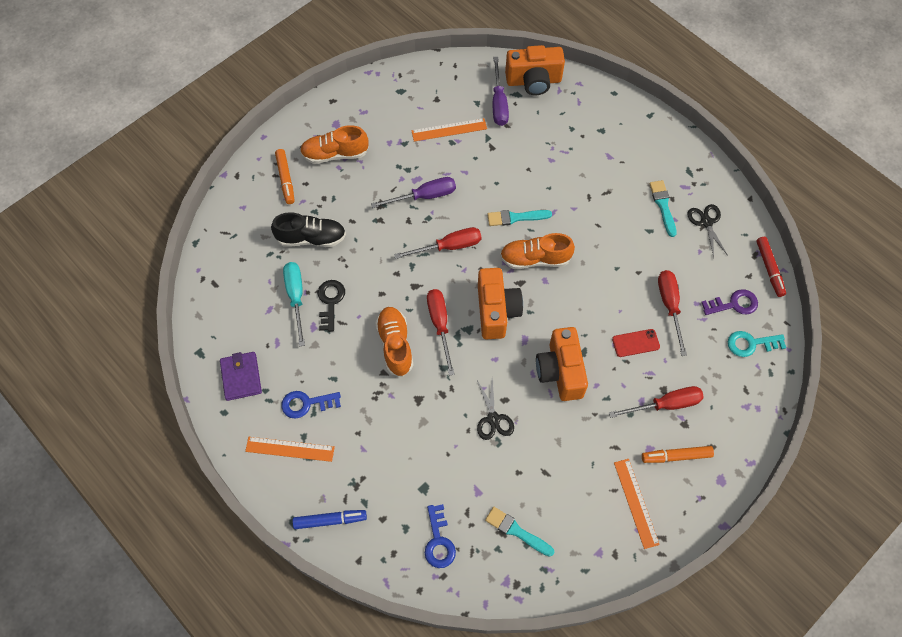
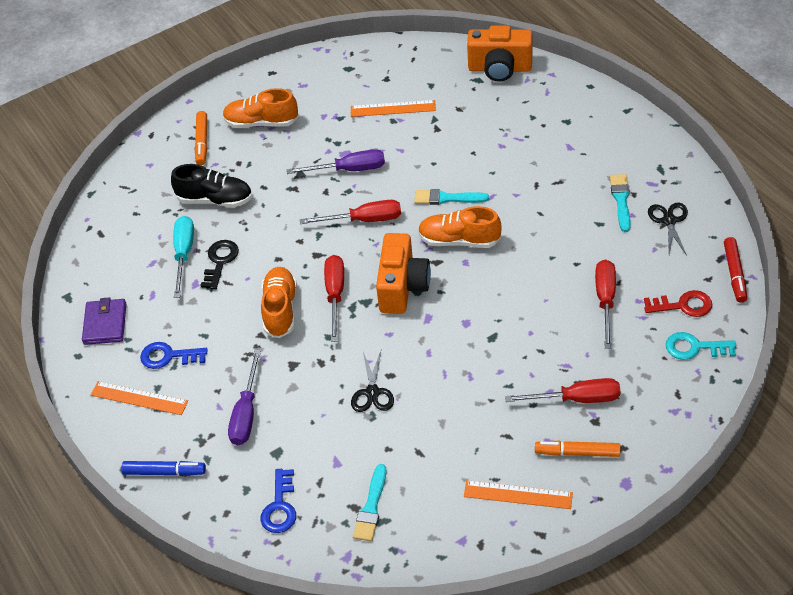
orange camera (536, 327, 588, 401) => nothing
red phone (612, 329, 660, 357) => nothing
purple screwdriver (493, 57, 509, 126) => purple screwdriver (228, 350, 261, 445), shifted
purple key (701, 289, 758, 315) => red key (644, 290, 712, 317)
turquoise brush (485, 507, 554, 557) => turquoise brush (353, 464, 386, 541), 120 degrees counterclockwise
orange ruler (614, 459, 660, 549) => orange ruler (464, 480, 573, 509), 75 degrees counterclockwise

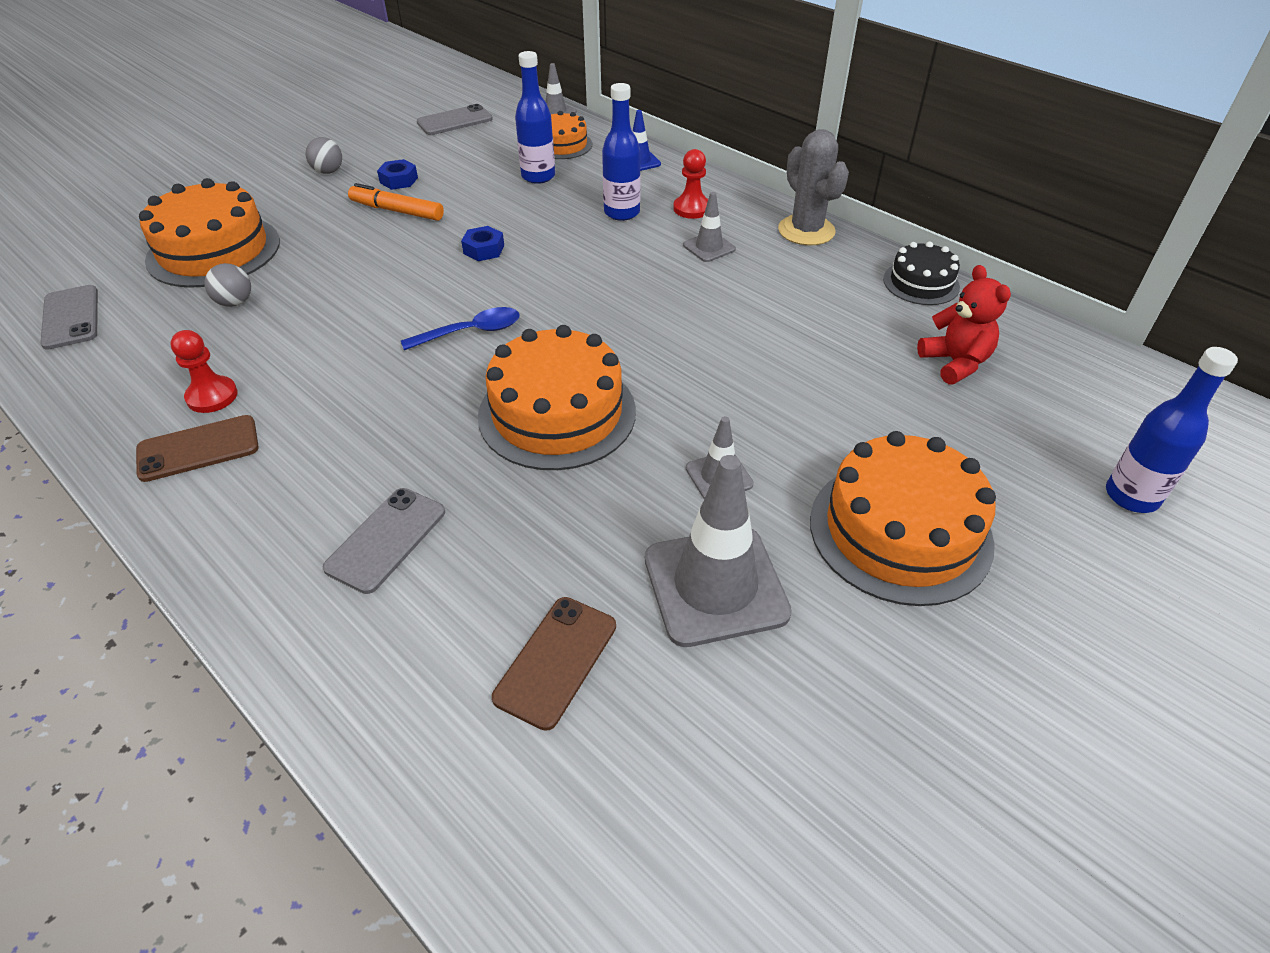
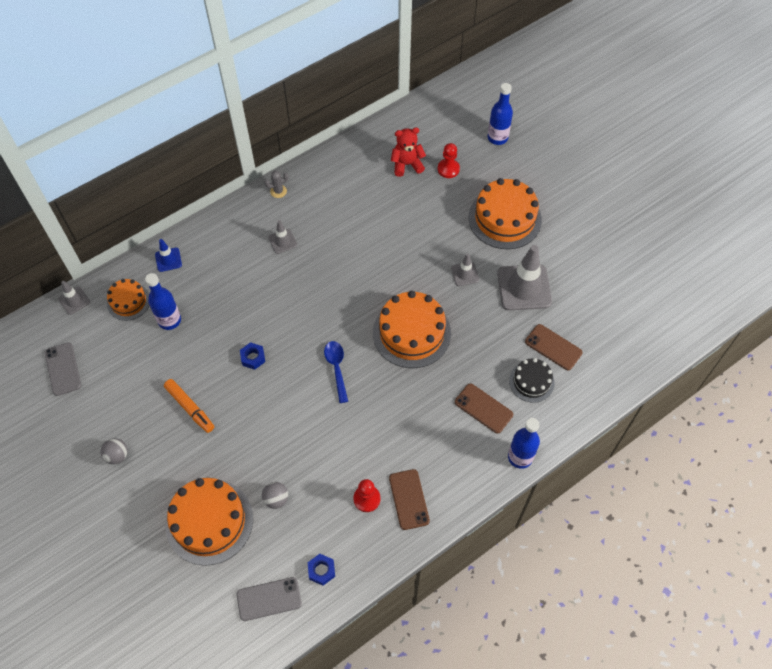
blue nut (377, 159, 418, 190) => blue nut (308, 554, 335, 586), shifted
blue bottle (602, 83, 641, 221) => blue bottle (508, 418, 540, 469), shifted
red pawn (673, 149, 708, 219) => red pawn (438, 143, 460, 178), shifted
black cake (883, 241, 960, 305) => black cake (509, 358, 554, 403), shifted
grey phone (323, 488, 445, 594) => brown phone (455, 384, 513, 433)
orange marker (348, 183, 444, 221) => orange marker (164, 379, 214, 433), 75 degrees counterclockwise
grey cactus (778, 129, 849, 245) => grey cactus (264, 171, 289, 198), x0.51

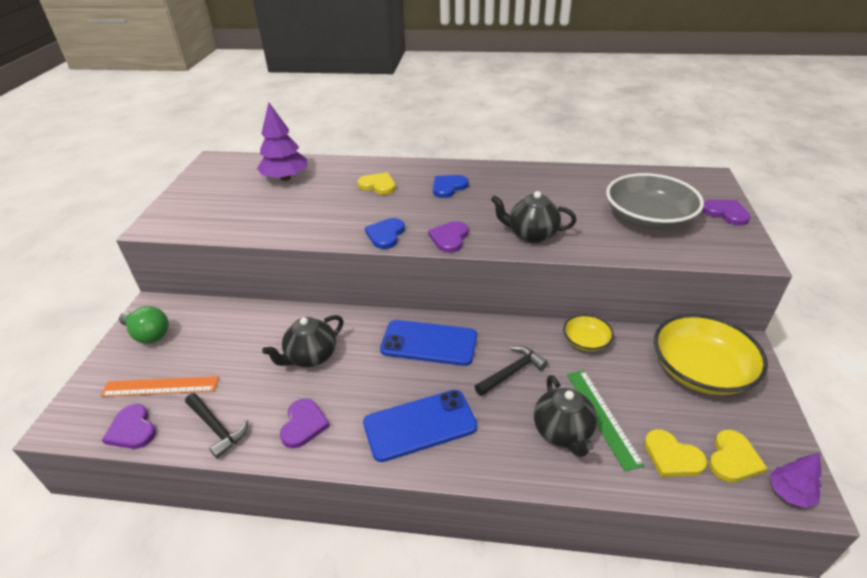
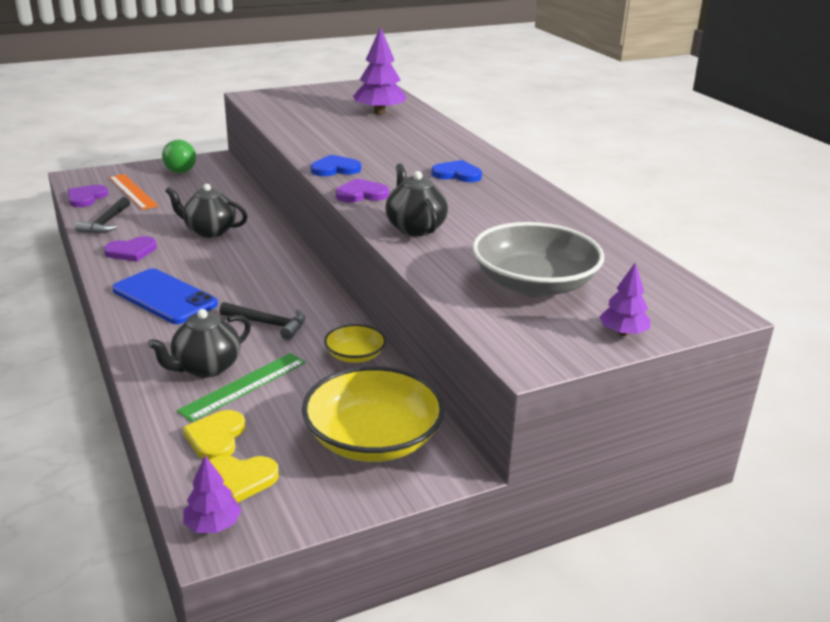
yellow heart (357, 172, 396, 195) => nothing
blue phone (380, 320, 477, 366) => nothing
purple heart (702, 200, 751, 226) => purple tree (599, 263, 650, 336)

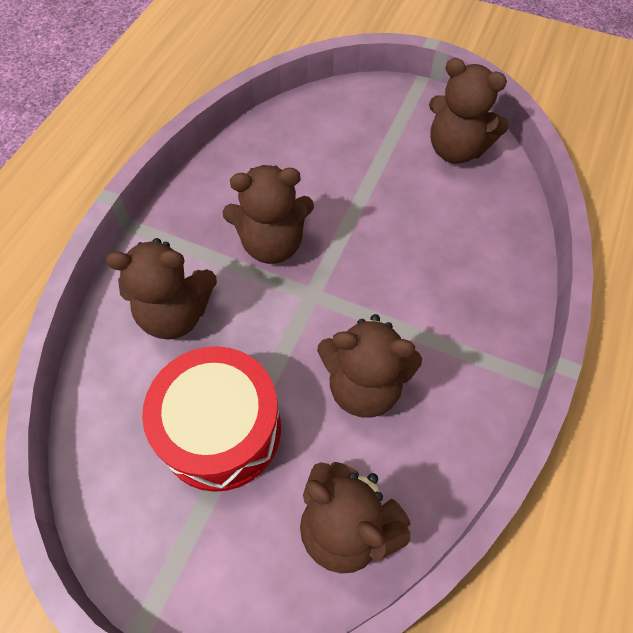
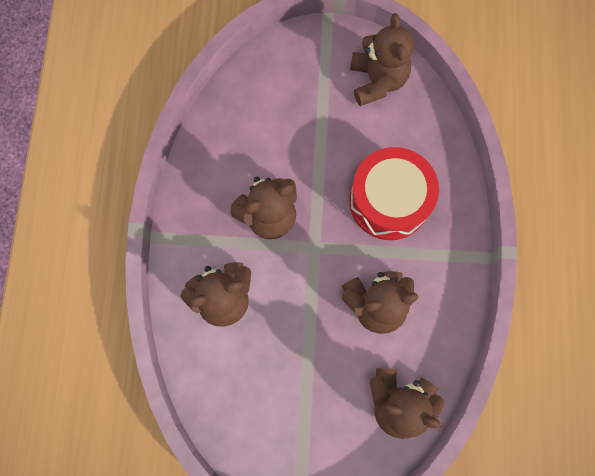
red drum (142, 346, 281, 492) => red drum (349, 147, 439, 240), shifted
brown teddy bear (429, 58, 509, 164) => brown teddy bear (350, 13, 414, 106), 105 degrees counterclockwise

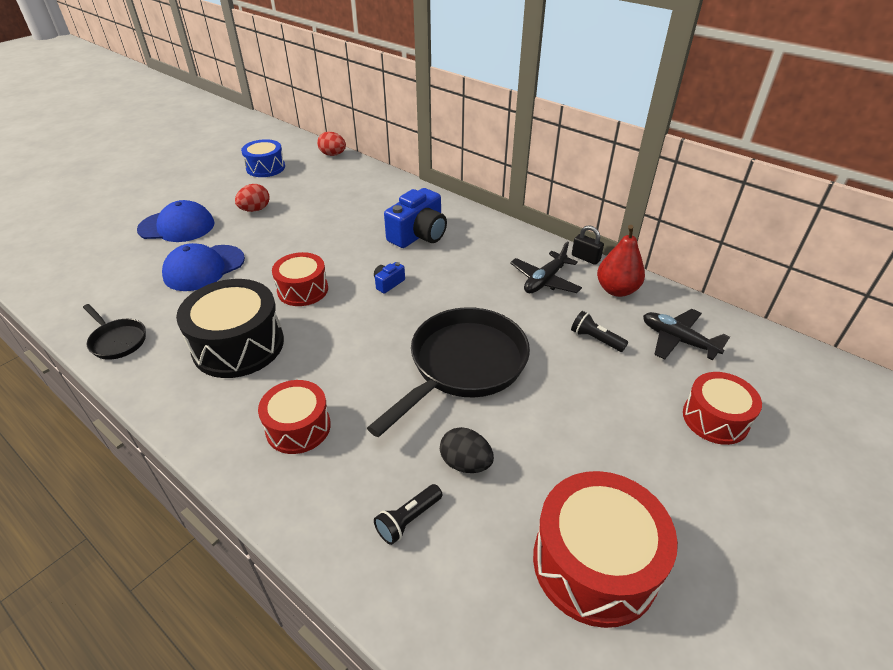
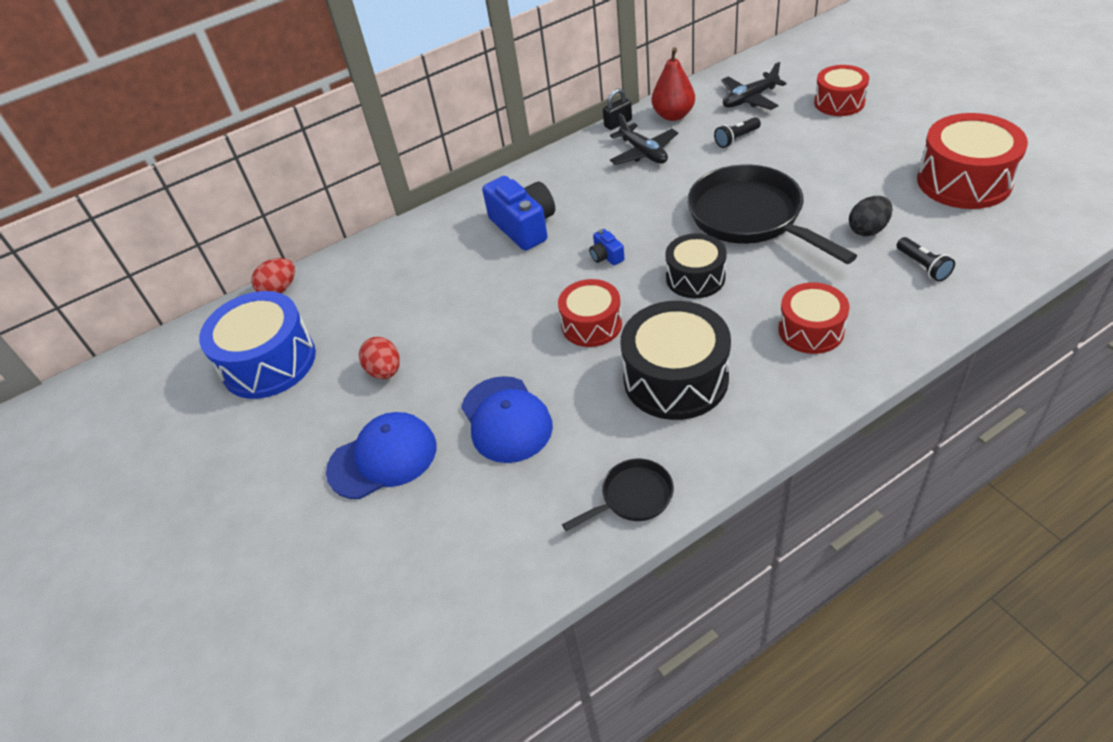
nothing => black drum (665, 233, 727, 298)
blue cap (137, 200, 215, 242) => blue cap (326, 412, 436, 499), 45 degrees clockwise
blue drum (241, 139, 285, 177) => blue drum (199, 291, 316, 399), x1.60

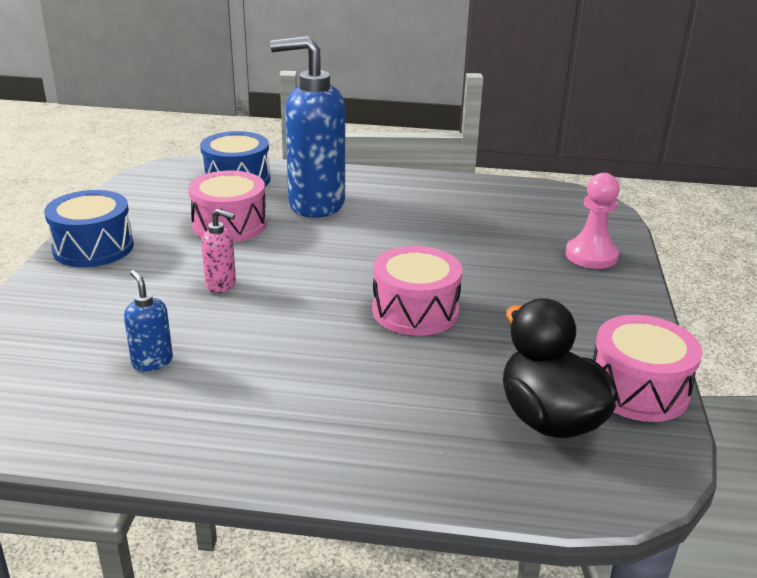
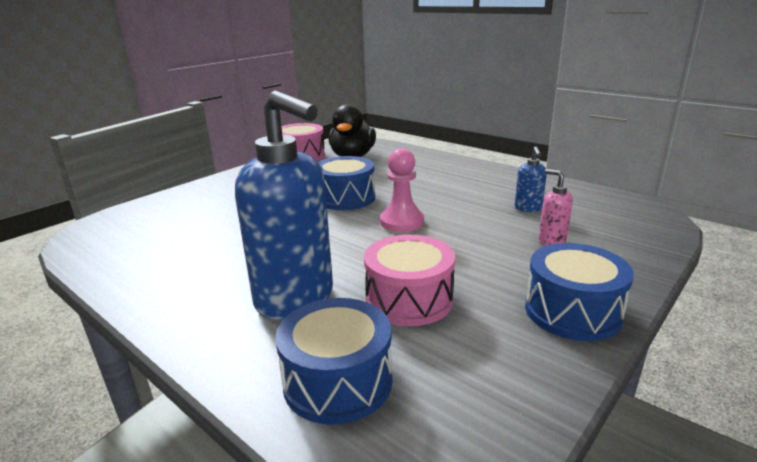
pink soap dispenser (201, 209, 236, 293) => pink soap dispenser (539, 169, 573, 246), shifted
pink pawn (565, 173, 620, 269) => pink pawn (380, 148, 424, 232), shifted
pink drum (372, 246, 462, 336) => blue drum (318, 156, 375, 210)

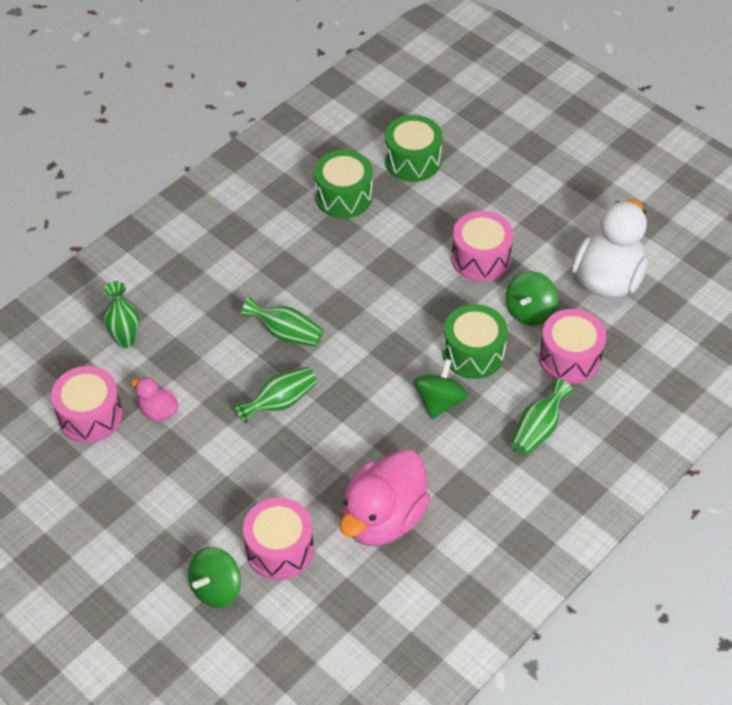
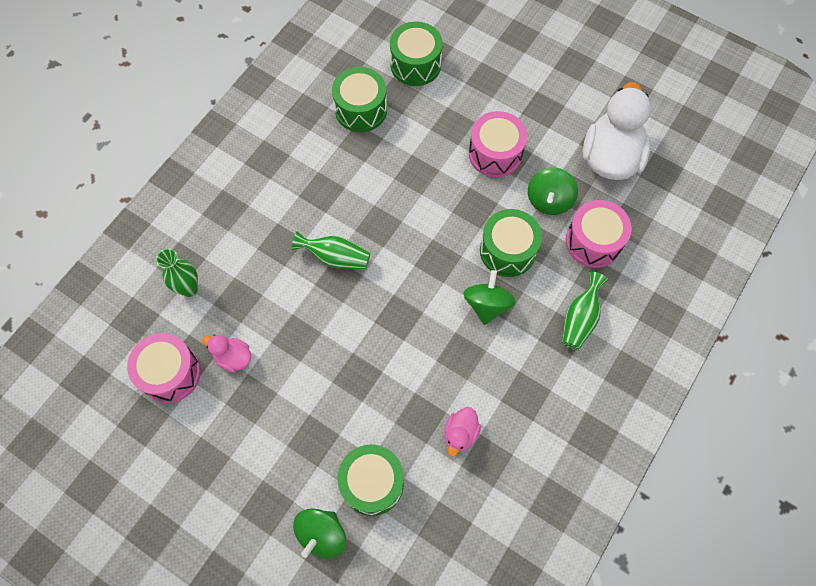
green vase (235, 367, 317, 423) => nothing
pink drum (243, 498, 314, 580) => green drum (338, 444, 404, 516)
pink duck (340, 449, 431, 546) => pink duck (444, 407, 481, 456), x0.47

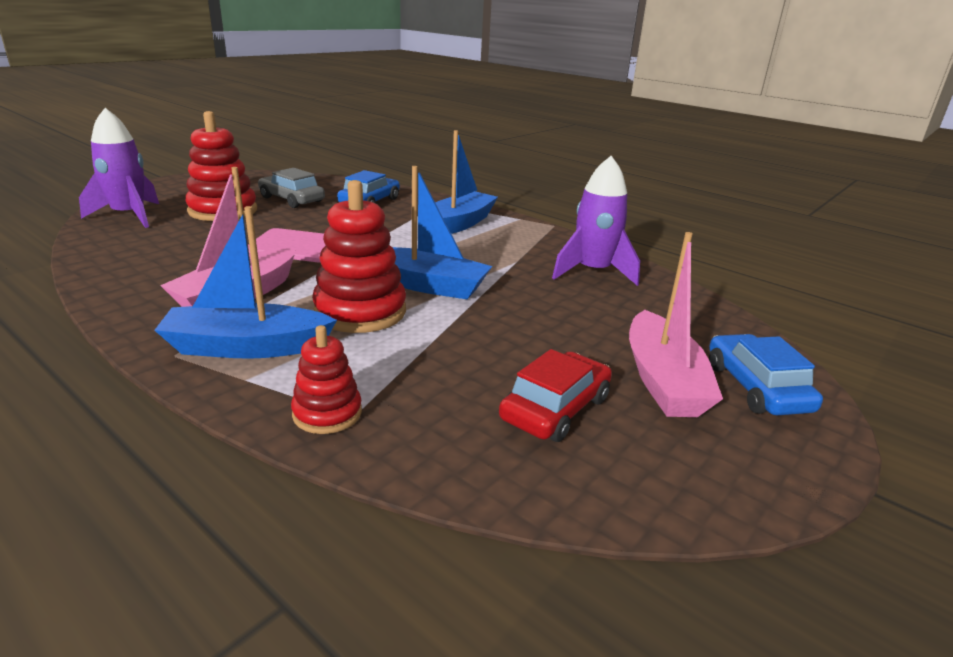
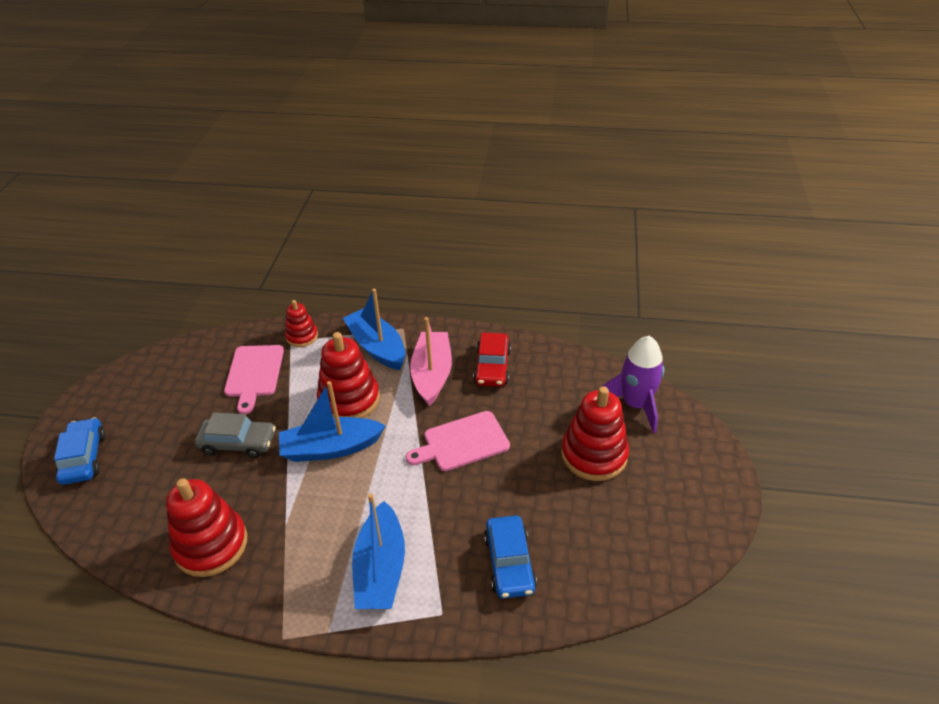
pink boat (629, 232, 723, 417) => nothing
nothing => pink cutting board (224, 345, 284, 414)
grey car (258, 168, 325, 208) => grey car (195, 413, 276, 458), shifted
red car (499, 349, 612, 442) => red car (473, 333, 511, 387), shifted
purple rocket (552, 156, 640, 286) => red stacking toy (166, 478, 247, 577)
blue boat (154, 206, 337, 359) => blue boat (343, 289, 405, 370), 90 degrees counterclockwise
blue car (709, 334, 823, 415) => blue car (54, 417, 105, 485), 150 degrees counterclockwise

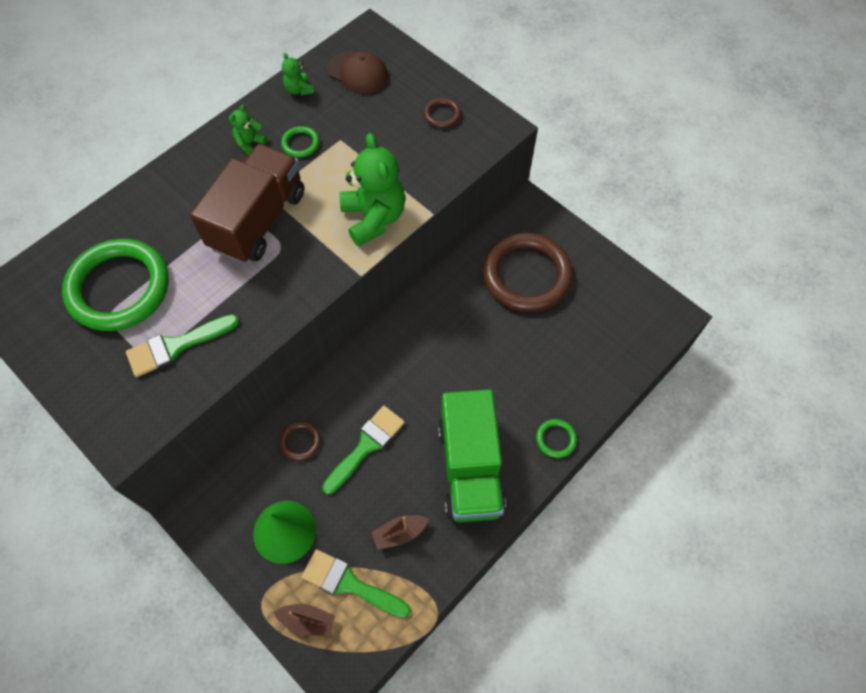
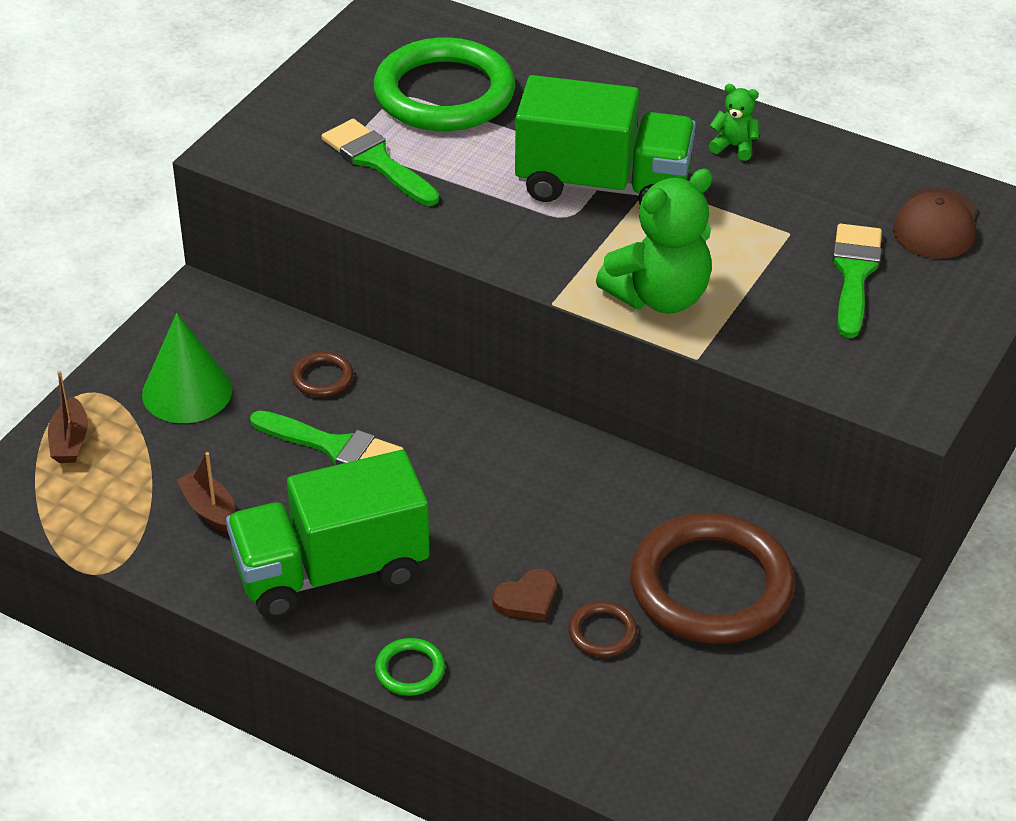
green ring (281, 126, 319, 158) => nothing
green teddy bear (282, 53, 314, 96) => nothing
nothing => brown heart (492, 568, 557, 621)
green brush (301, 549, 411, 618) => green brush (832, 224, 882, 338), shifted
brown ring (424, 98, 461, 128) => brown ring (568, 601, 637, 657), shifted
brown truck (190, 144, 305, 263) => green truck (515, 75, 696, 204)

